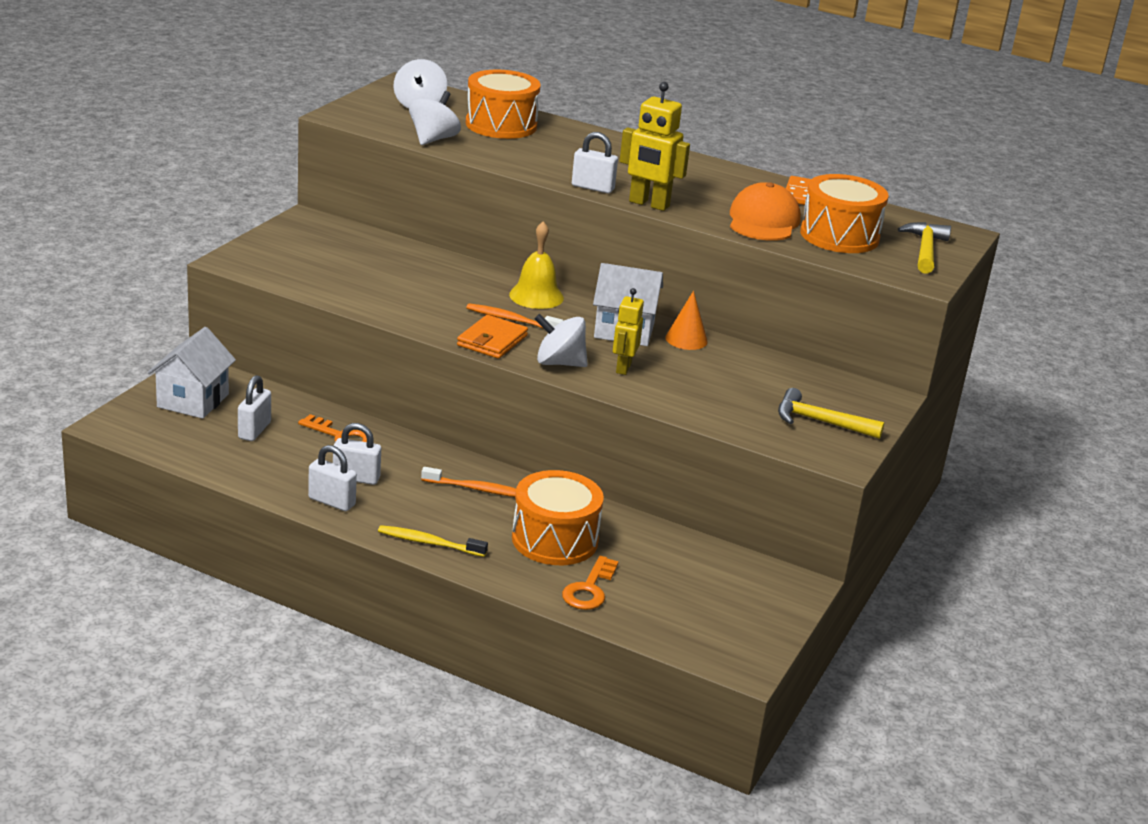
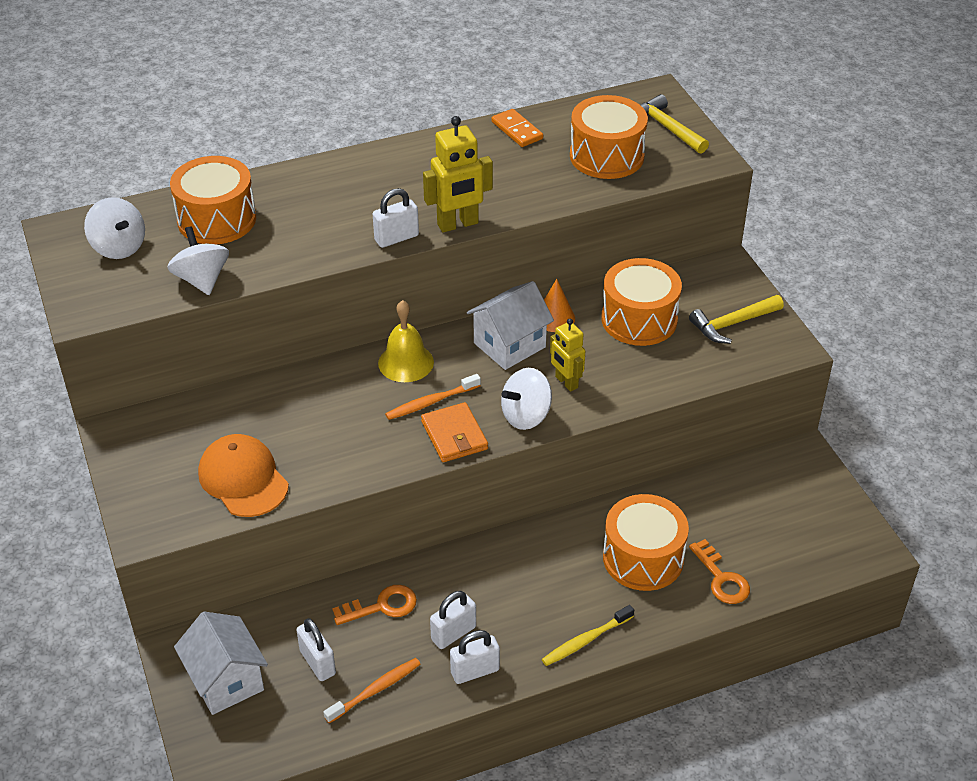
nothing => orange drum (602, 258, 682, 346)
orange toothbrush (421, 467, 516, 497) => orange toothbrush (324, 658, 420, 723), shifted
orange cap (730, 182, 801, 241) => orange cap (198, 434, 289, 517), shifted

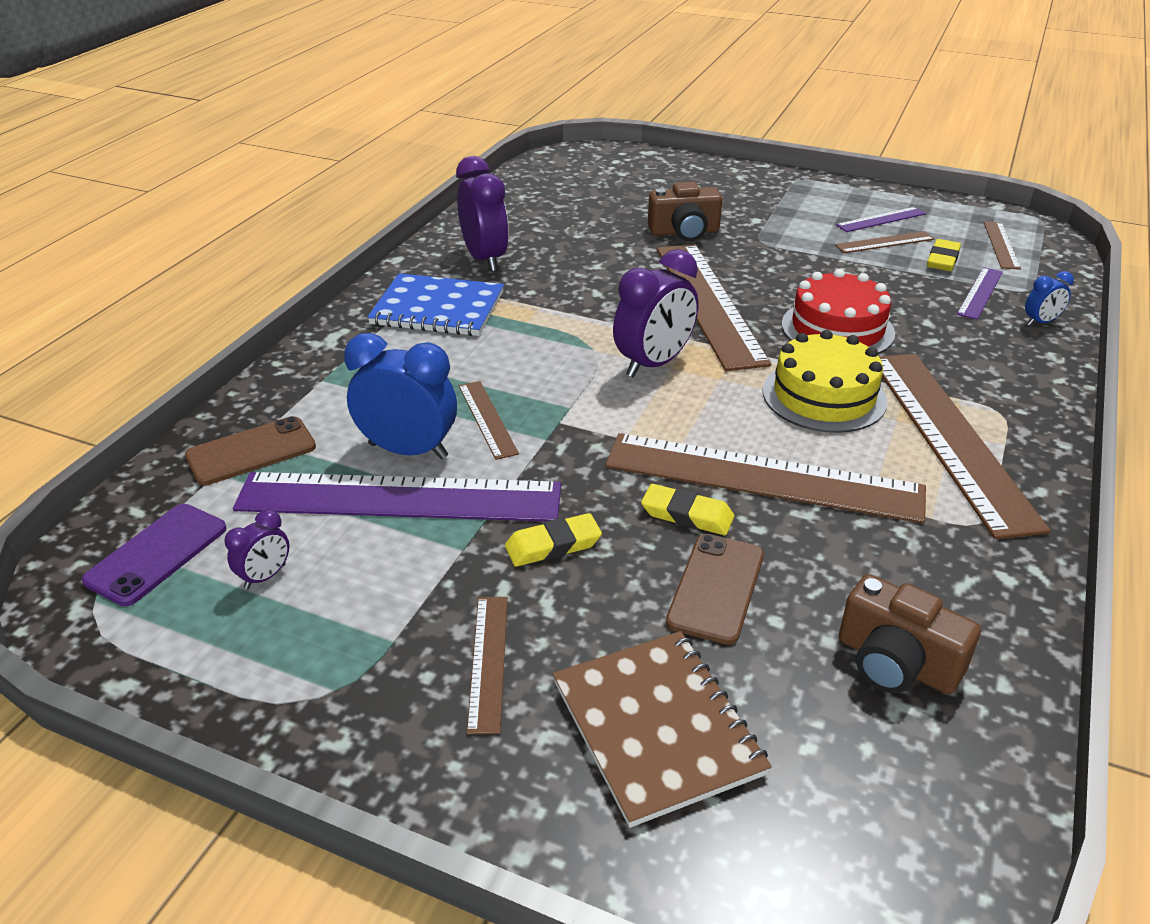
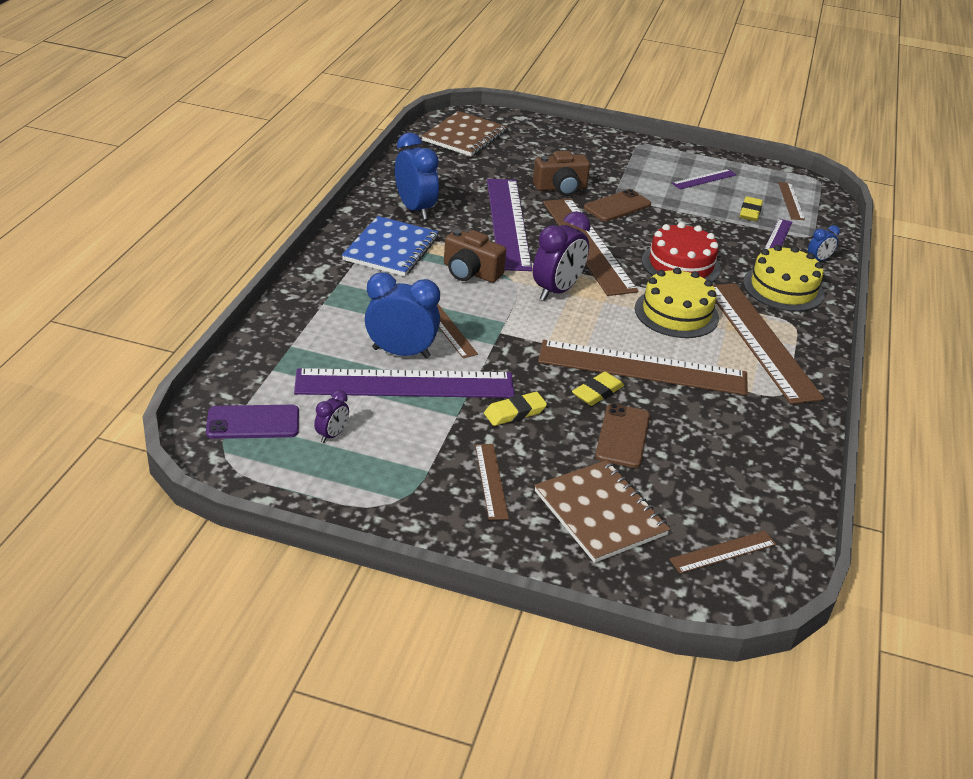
nothing => brown notebook (422, 111, 507, 156)
nothing => purple ruler (487, 179, 532, 271)
nothing => yellow cake (743, 245, 825, 312)
brown phone (185, 416, 316, 485) => brown phone (584, 189, 651, 222), shifted
brown ruler (835, 231, 935, 253) => brown ruler (669, 531, 776, 574), shifted
brown camera (839, 574, 981, 694) => brown camera (444, 229, 506, 283), shifted
purple clock (456, 156, 509, 272) => blue clock (395, 133, 439, 220)
purple phone (82, 504, 226, 606) => purple phone (206, 405, 299, 439), 60 degrees clockwise
blue notebook (367, 273, 504, 336) => blue notebook (342, 216, 438, 276), 75 degrees counterclockwise
yellow eraser (641, 484, 734, 535) => yellow eraser (572, 372, 624, 406), 60 degrees counterclockwise

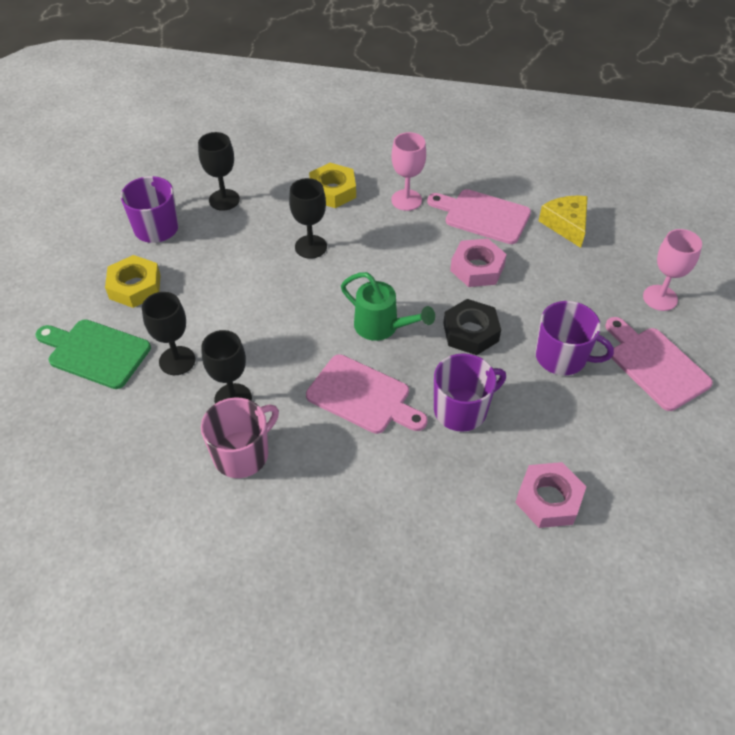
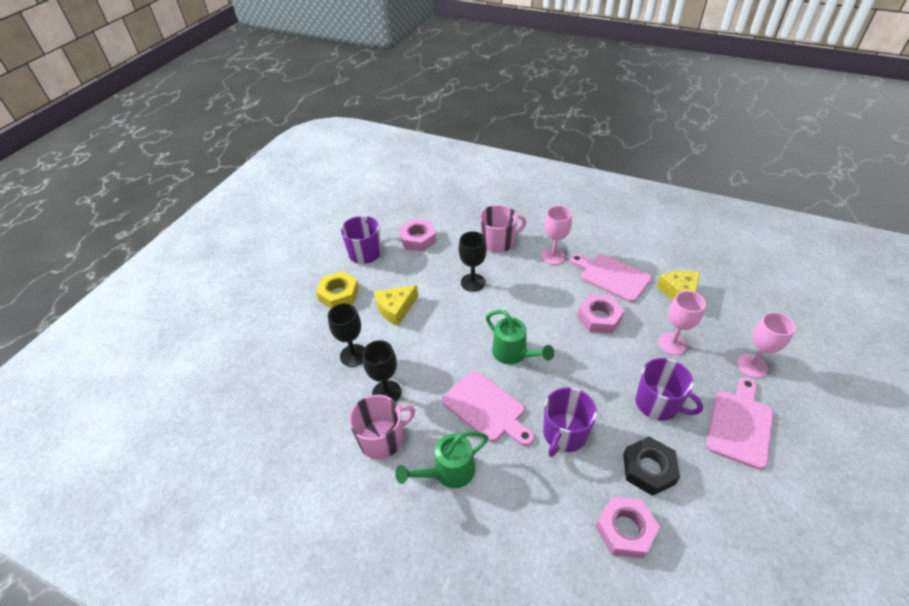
green cutting board (36, 319, 151, 389) => nothing
nothing => yellow cheese (374, 285, 418, 326)
nothing => green watering can (395, 431, 488, 488)
nothing => pink goblet (658, 291, 706, 355)
black nut (443, 299, 501, 355) => black nut (623, 437, 680, 496), shifted
black goblet (198, 132, 240, 211) => pink nut (399, 219, 436, 252)
yellow nut (309, 163, 356, 208) => pink mug (480, 205, 526, 253)
purple mug (434, 353, 506, 432) => purple mug (543, 387, 597, 457), 135 degrees clockwise
pink cutting board (605, 317, 713, 411) => pink cutting board (706, 377, 773, 470), 45 degrees clockwise

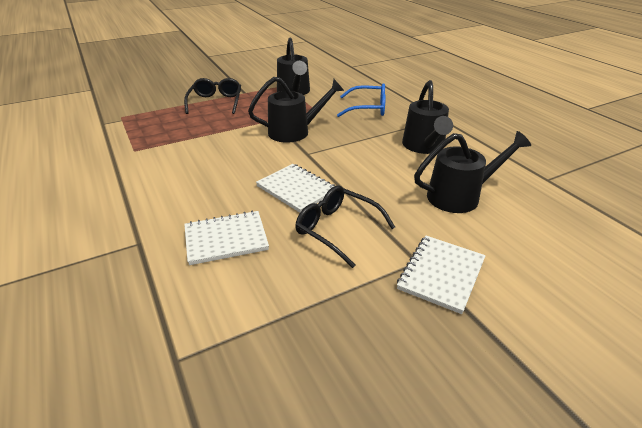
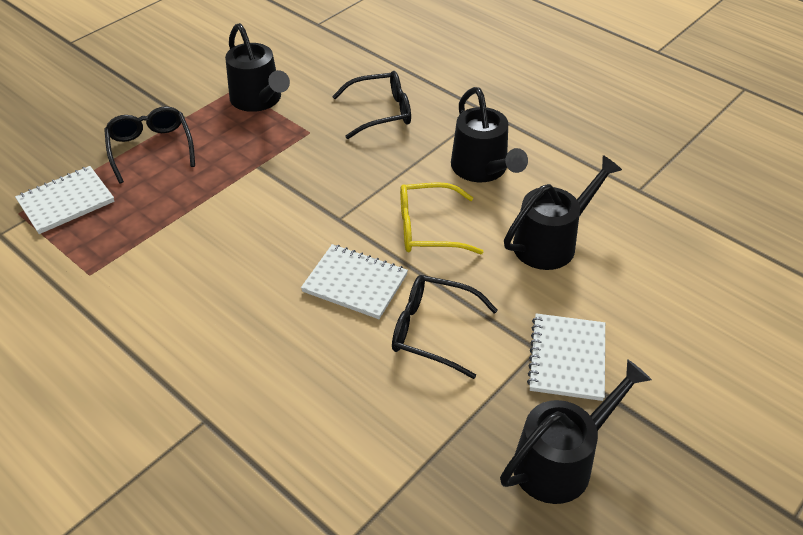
nothing => yellow glasses (400, 182, 483, 254)
white notebook (184, 211, 269, 265) => white notebook (15, 166, 115, 234), shifted
black watering can (248, 77, 344, 143) => black watering can (500, 359, 652, 504), shifted
blue glasses (337, 83, 386, 117) => black glasses (332, 71, 411, 139)

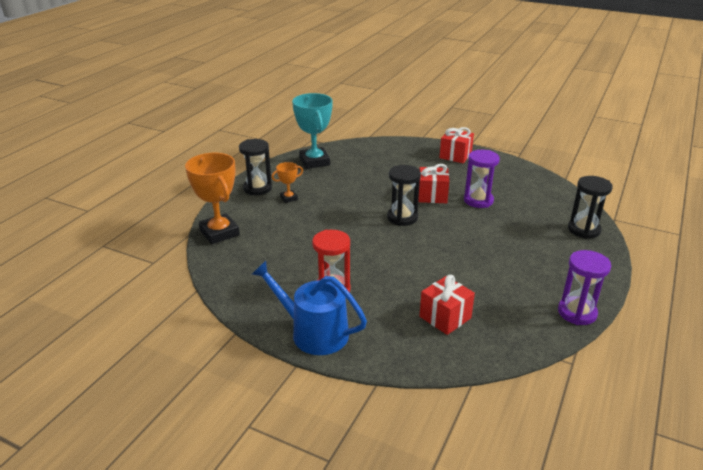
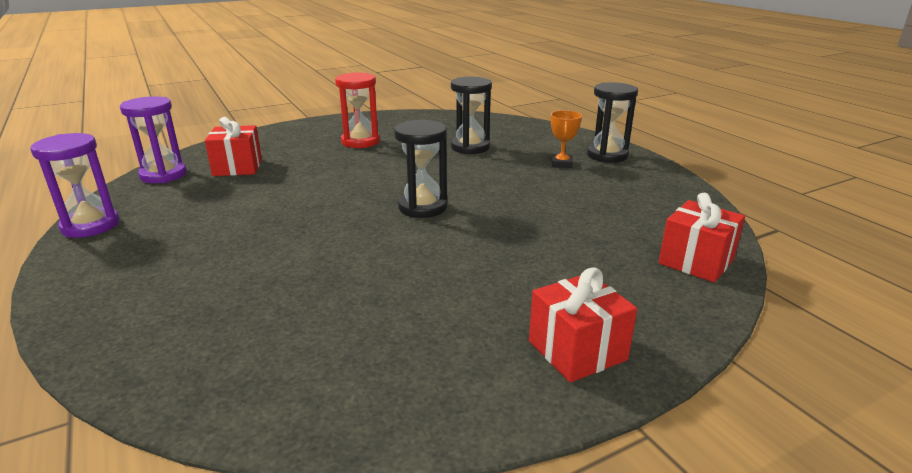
orange trophy (185, 153, 240, 244) => nothing
blue watering can (252, 261, 367, 355) => nothing
turquoise trophy (292, 93, 333, 169) => nothing
red gift (418, 164, 449, 203) => red gift (659, 193, 745, 283), shifted
purple hourglass (464, 150, 500, 208) => purple hourglass (120, 96, 187, 183), shifted
black hourglass (568, 176, 613, 239) => black hourglass (451, 77, 492, 154), shifted

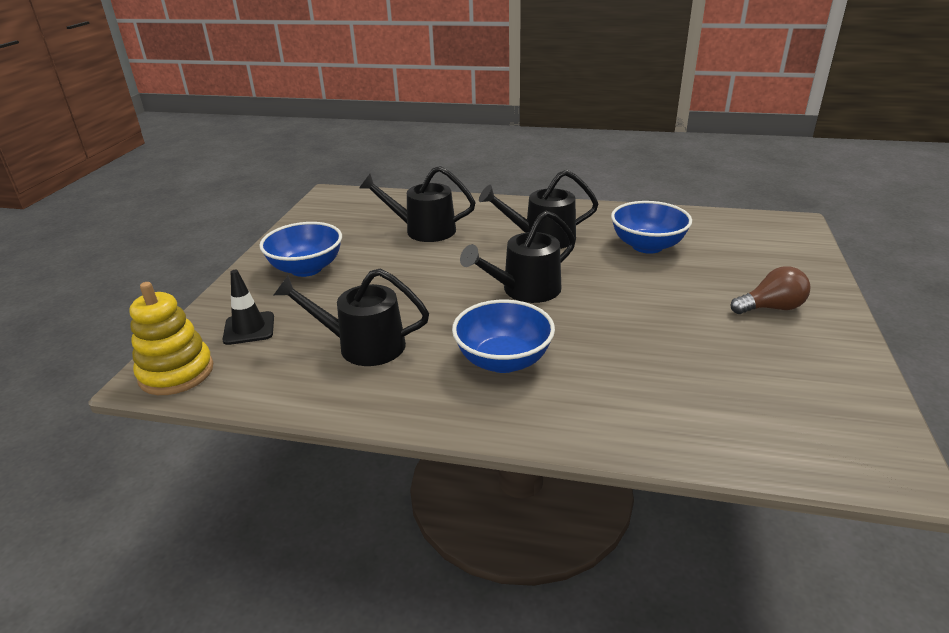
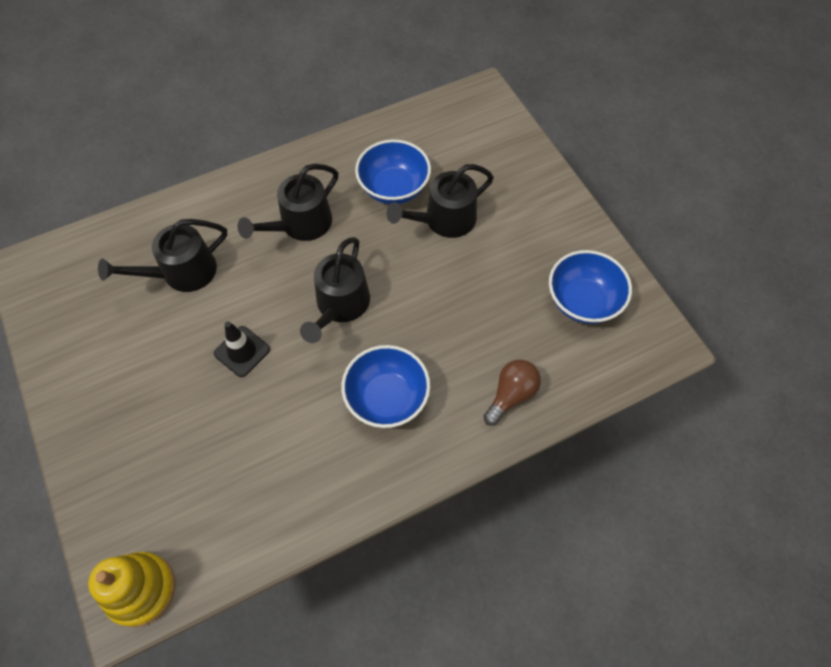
black traffic cone (222, 270, 274, 345) => black traffic cone (214, 321, 270, 377), shifted
blue bowl (259, 222, 342, 277) => blue bowl (549, 250, 632, 324), shifted
black watering can (274, 268, 429, 366) => black watering can (386, 164, 494, 238), shifted
brown light bulb (730, 266, 811, 314) => brown light bulb (483, 360, 541, 426), shifted

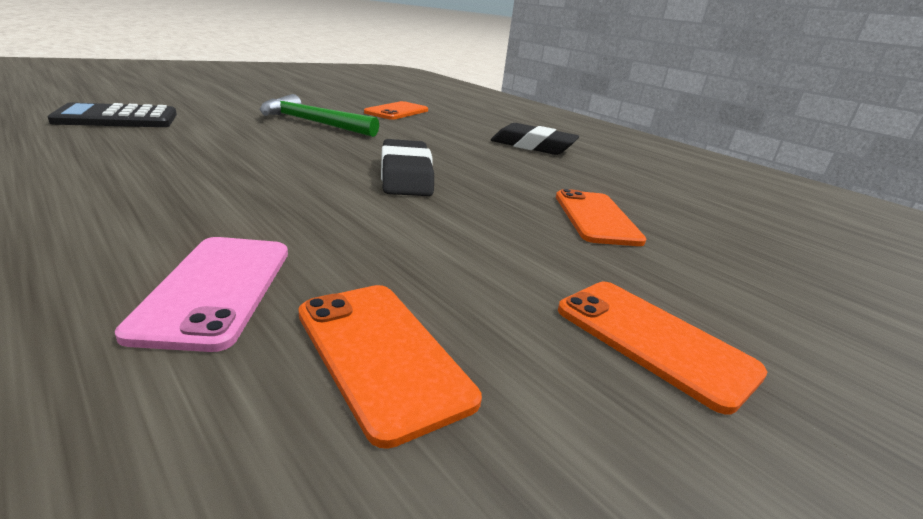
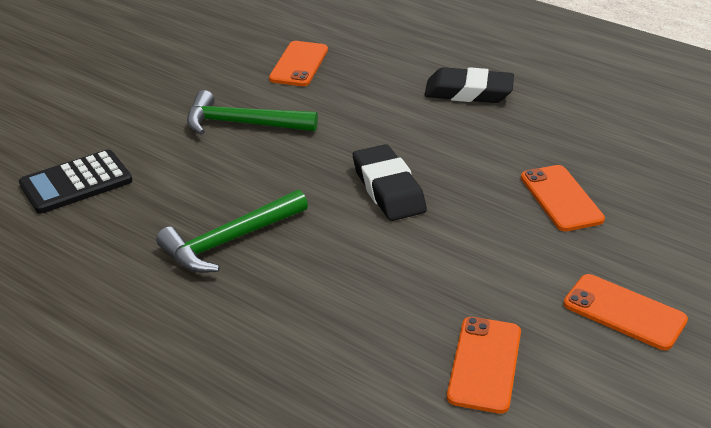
pink phone (115, 237, 288, 352) => nothing
nothing => green hammer (156, 190, 308, 273)
orange phone (298, 285, 482, 449) => orange phone (447, 317, 521, 414), 60 degrees clockwise

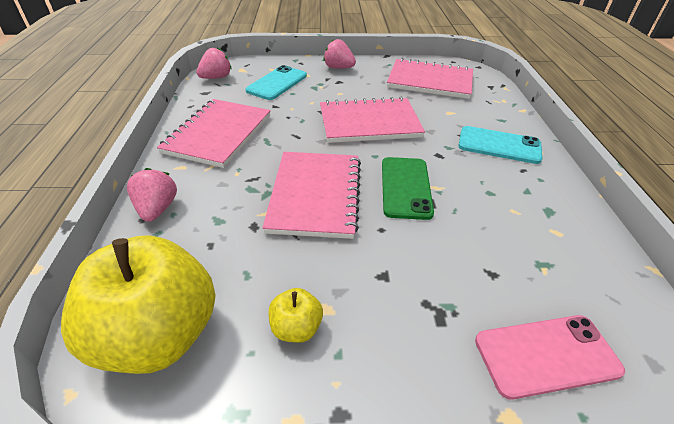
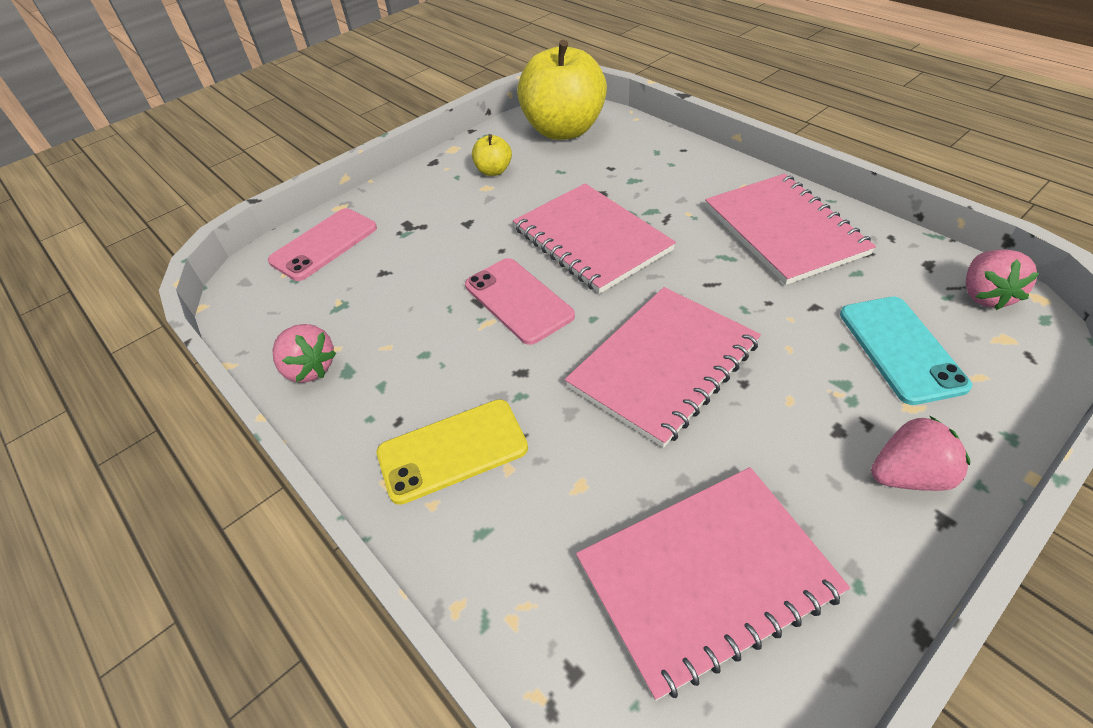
pink strawberry (127, 168, 177, 222) => pink strawberry (272, 324, 336, 383), shifted
green phone (382, 157, 434, 220) => pink phone (465, 258, 575, 345)
turquoise phone (459, 126, 542, 164) => yellow phone (376, 399, 528, 505)

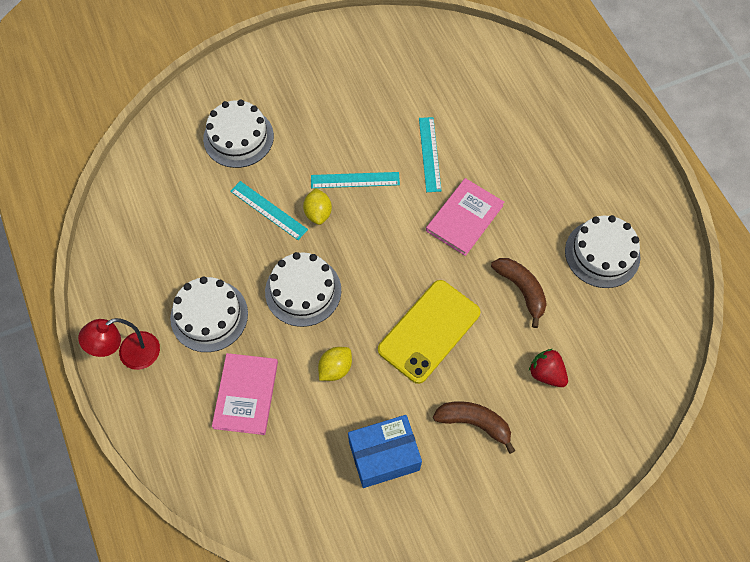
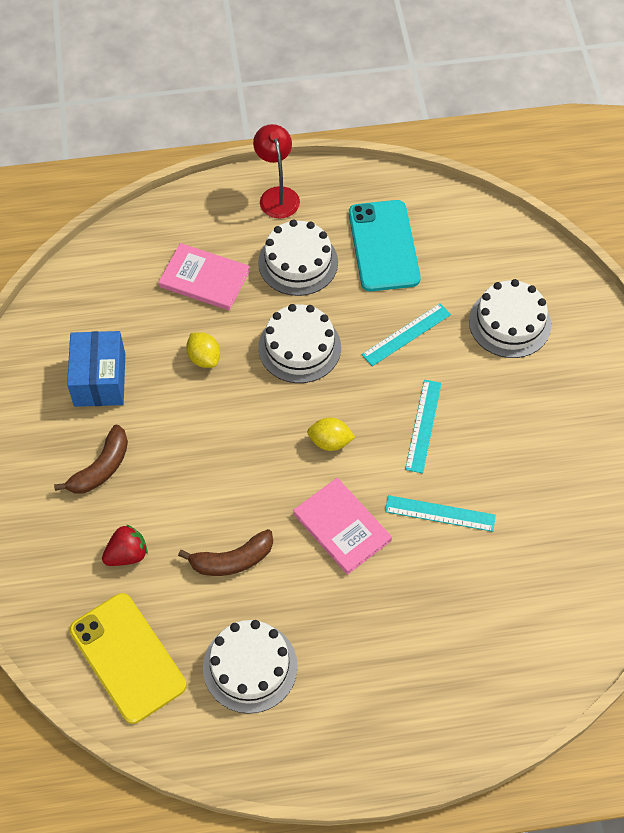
nothing => turquoise phone (349, 200, 421, 291)
yellow lemon (303, 188, 332, 225) => yellow lemon (307, 417, 355, 451), shifted
yellow phone (378, 280, 480, 384) => yellow phone (69, 593, 186, 724), shifted

